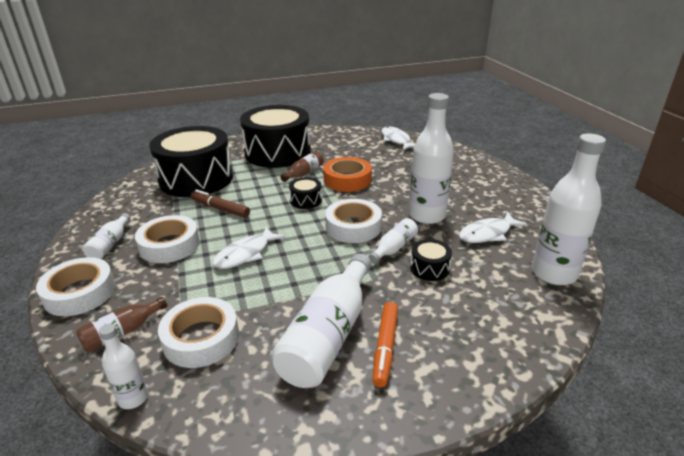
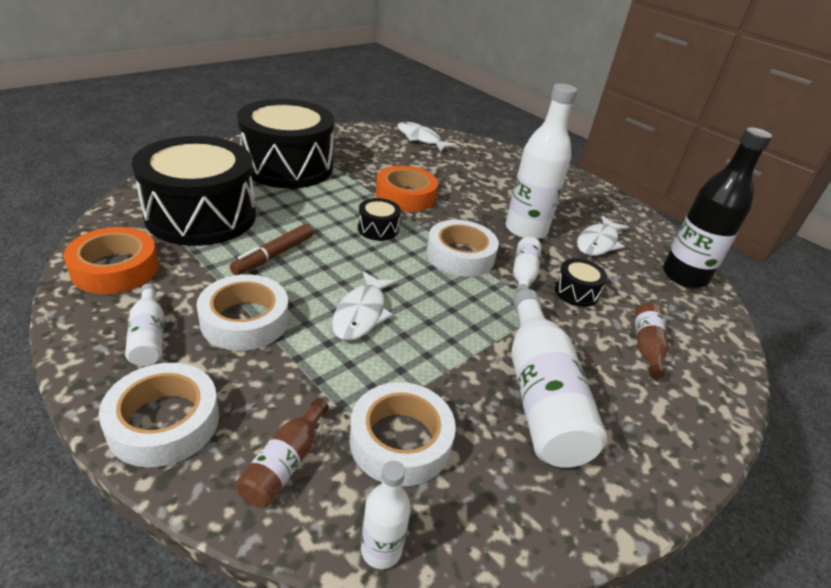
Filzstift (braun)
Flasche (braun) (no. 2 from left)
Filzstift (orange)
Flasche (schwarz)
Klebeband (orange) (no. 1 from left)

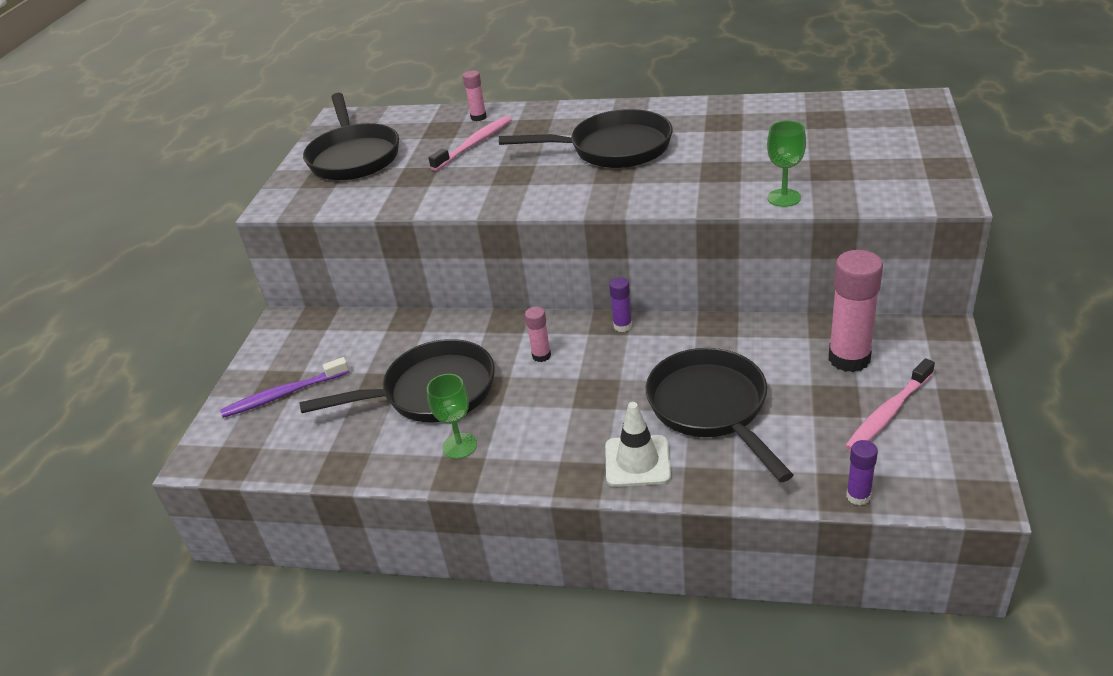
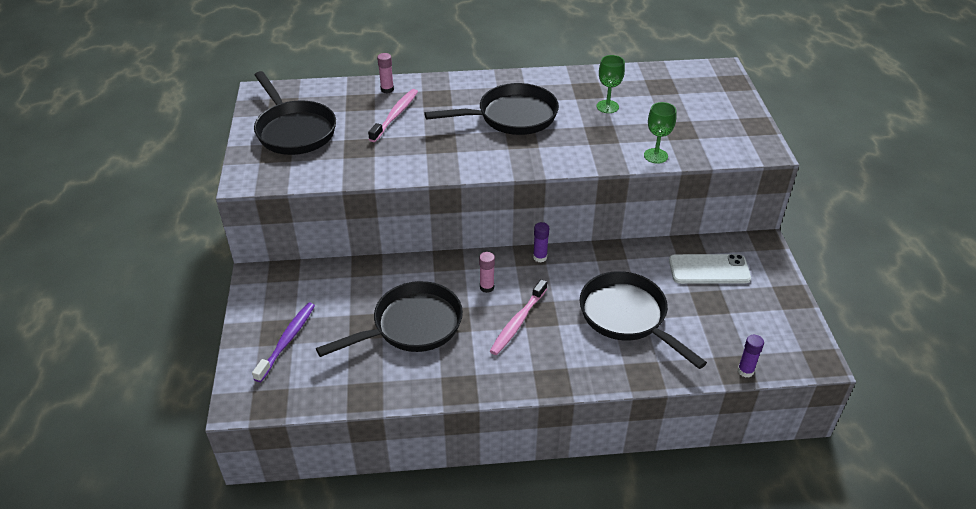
Zahnbürste (lila)
Kelch (grün) (no. 1 from left)
Leitkegel (weiß)
Handy (weiß)
Zahnbürste (rosa) (no. 2 from left)

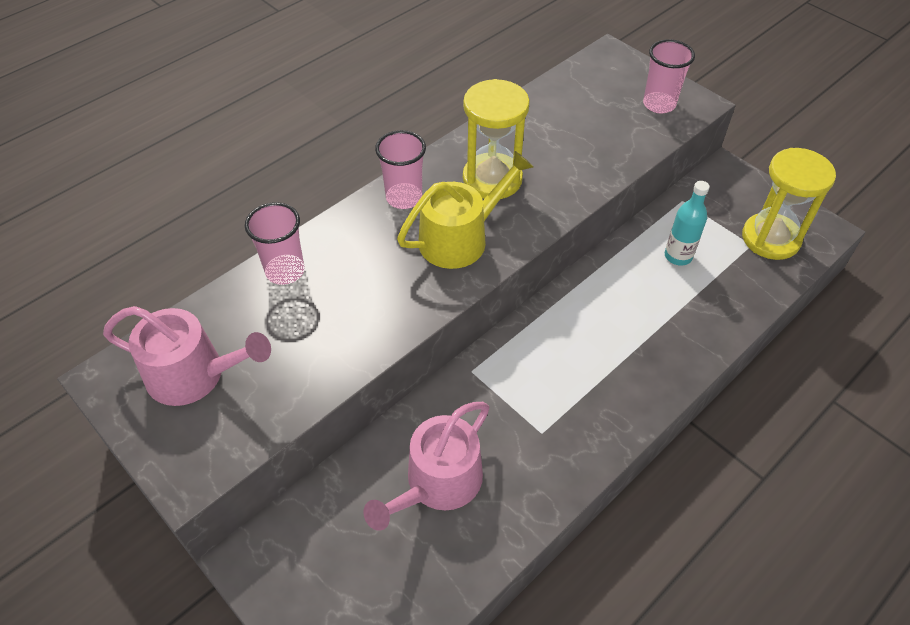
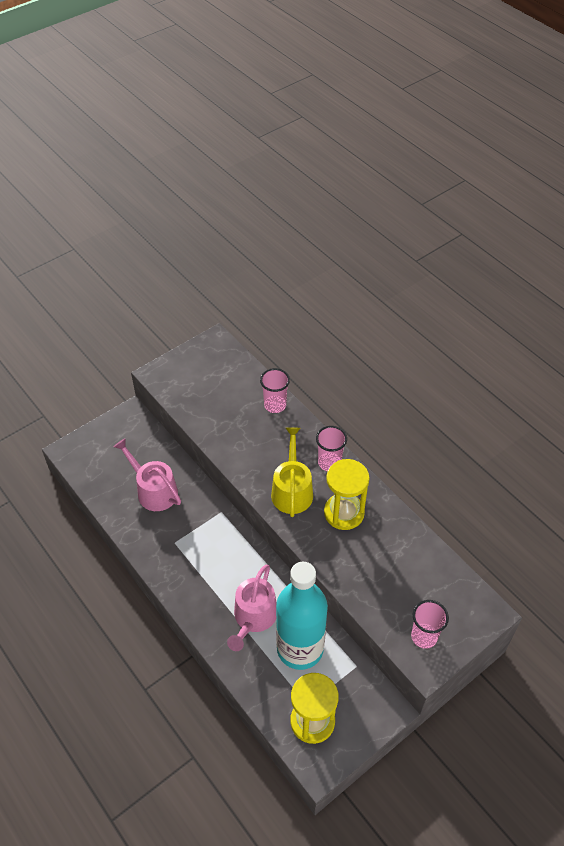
Gießkanne (rosa) (no. 2 from left)
Gießkanne (gelb)
Flasche (türkis)

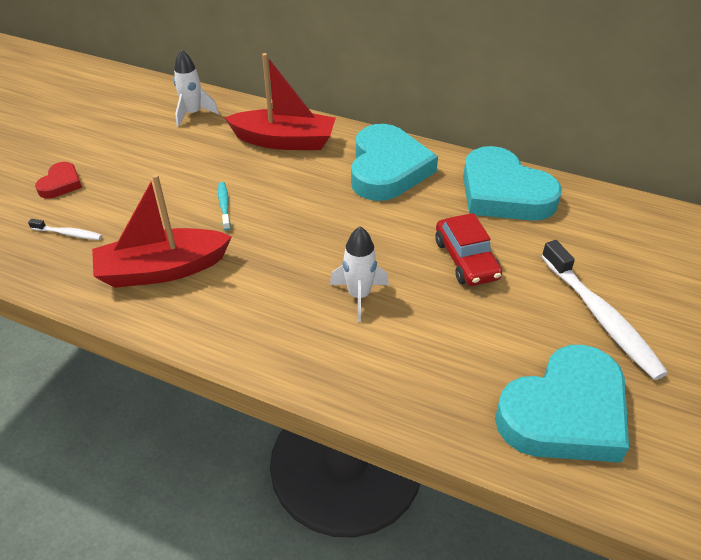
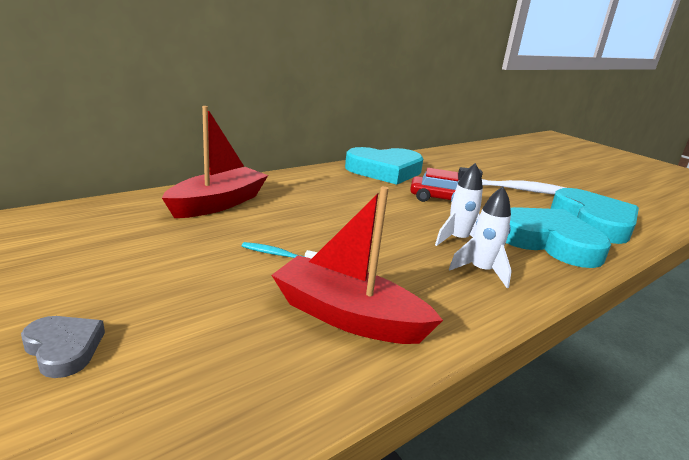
Zahnbürste (weiß) (no. 1 from left in the first image)
Herz (grau)
Boot (rot) (no. 2 from left)
Rakete (weiß) (no. 2 from left)
Herz (türkis) (no. 2 from left)

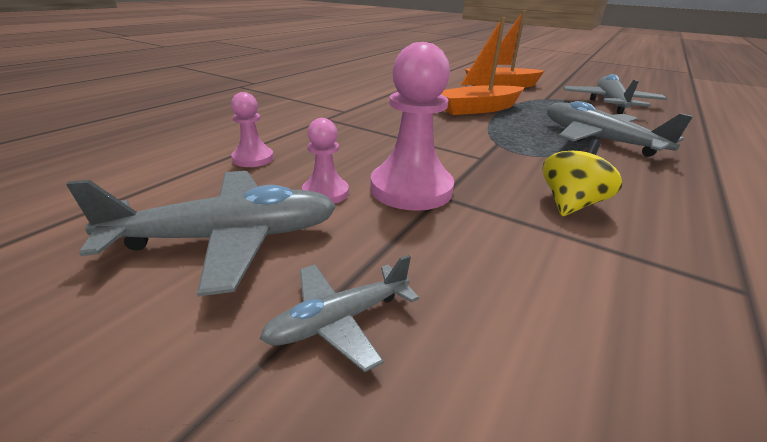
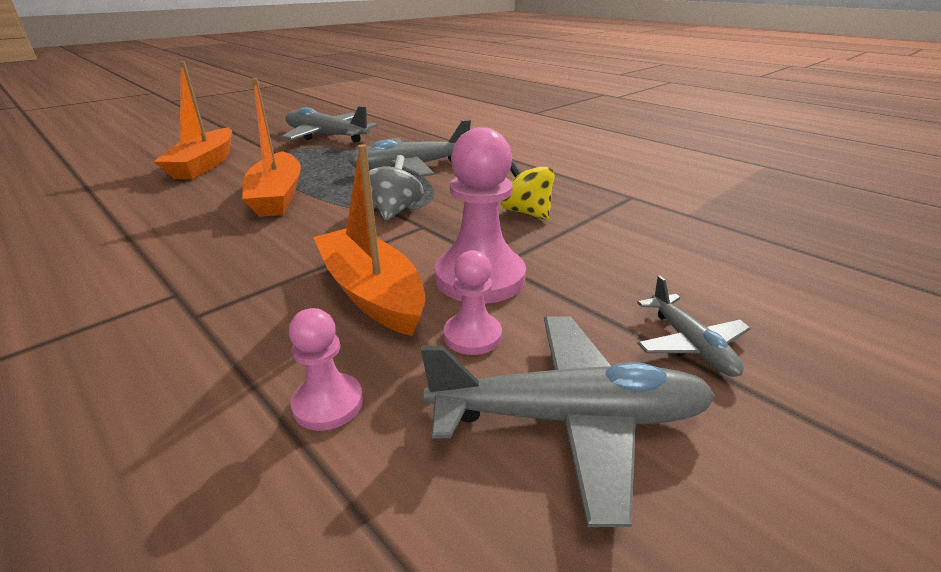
Flugzeug (grau) (no. 3 from left)
Boot (orange) (no. 3 from left)
Kreisel (grau)

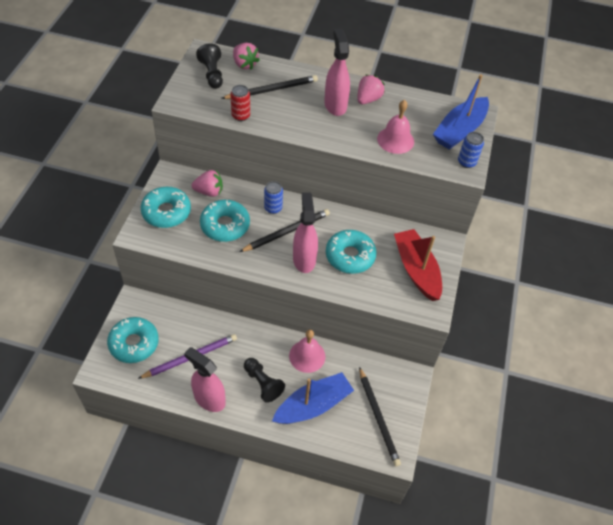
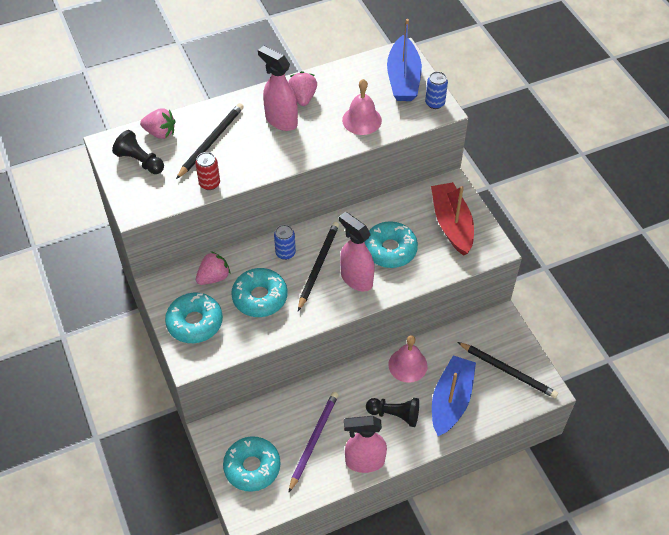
Boot (rot)

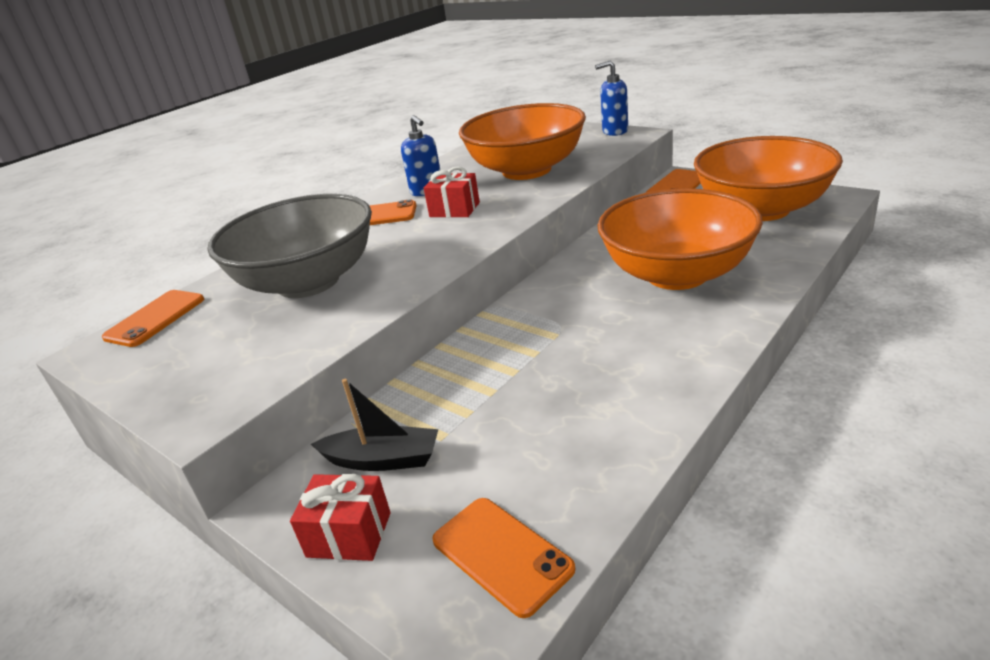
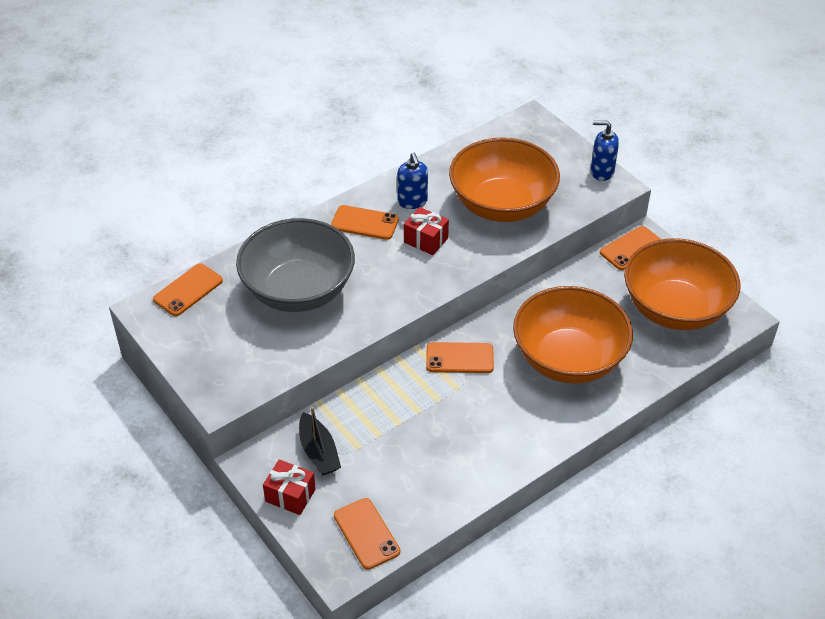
Boot (schwarz)
Handy (orange) (no. 4 from left)

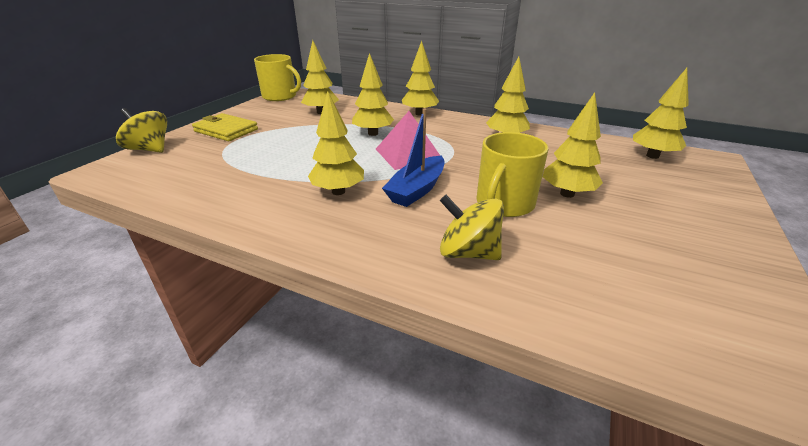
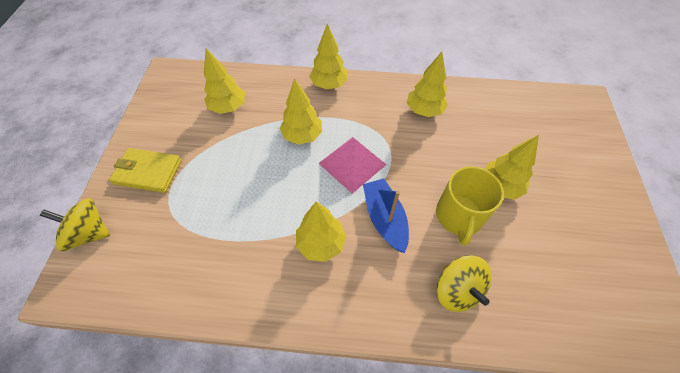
Tasse (gelb) (no. 1 from left in the first image)
Boot (blau)
Kreisel (gelb) (no. 2 from left)
Baum (gelb) (no. 7 from left in the first image)

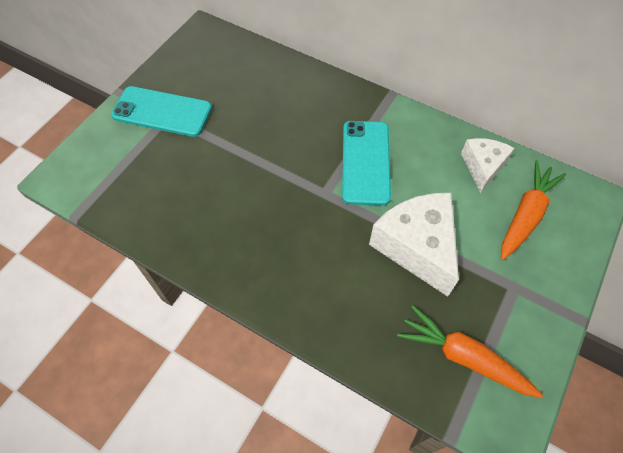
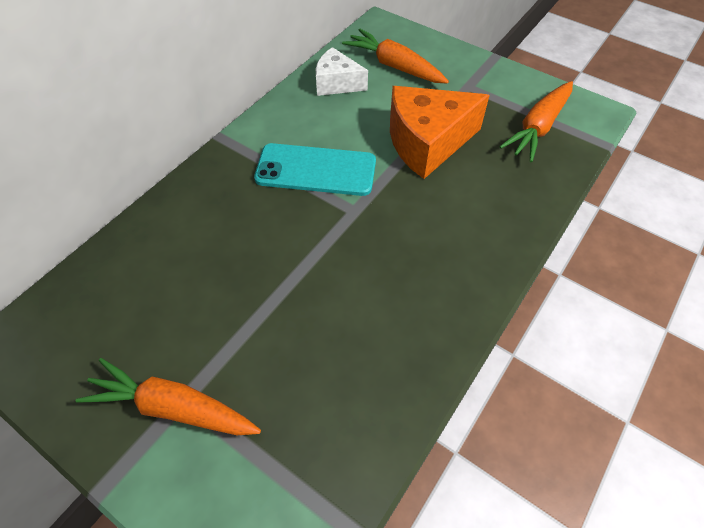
Karotte (orange) (no. 1 from left)
Käse (orange)

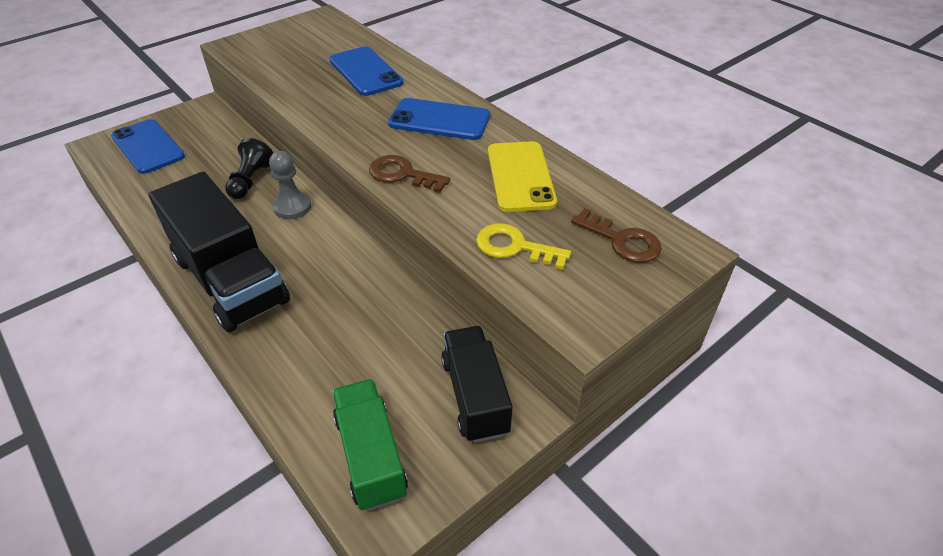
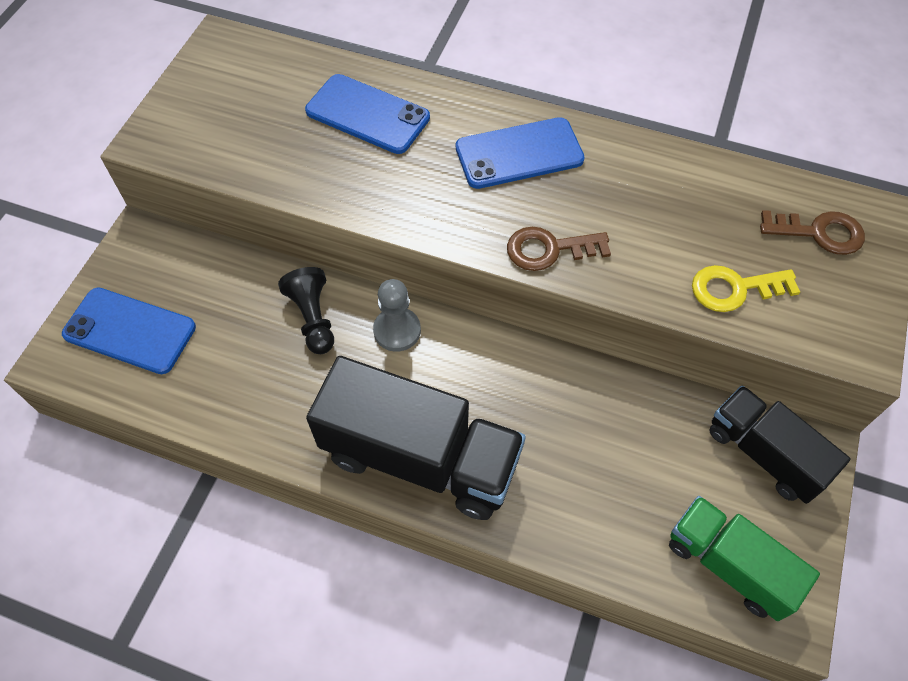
Handy (gelb)

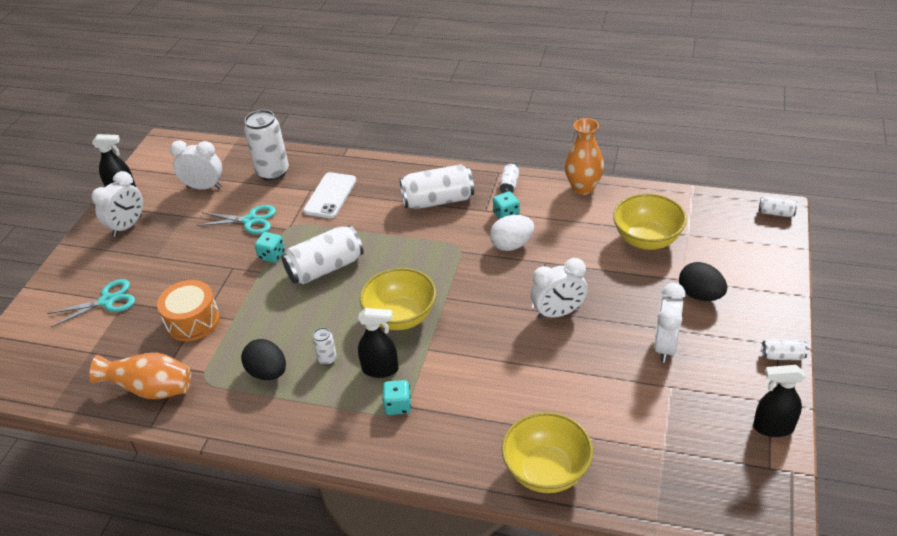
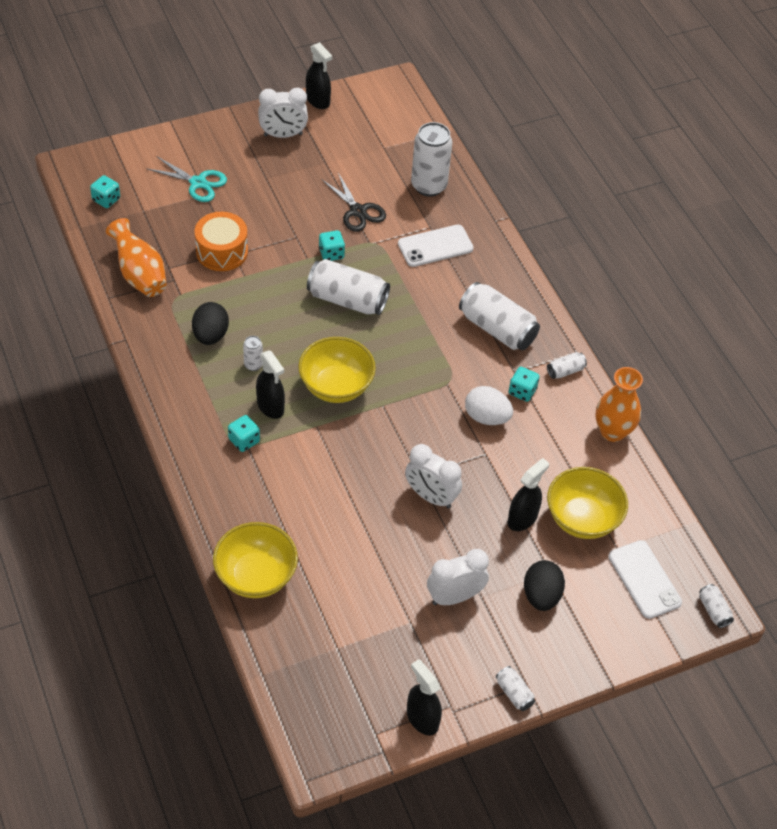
Wecker (weiß) (no. 2 from left in the first image)
Schere (schwarz)
Spielwürfel (türkis) (no. 1 from left)
Sprühflasche (schwarz) (no. 4 from left)
Handy (weiß) (no. 2 from left)

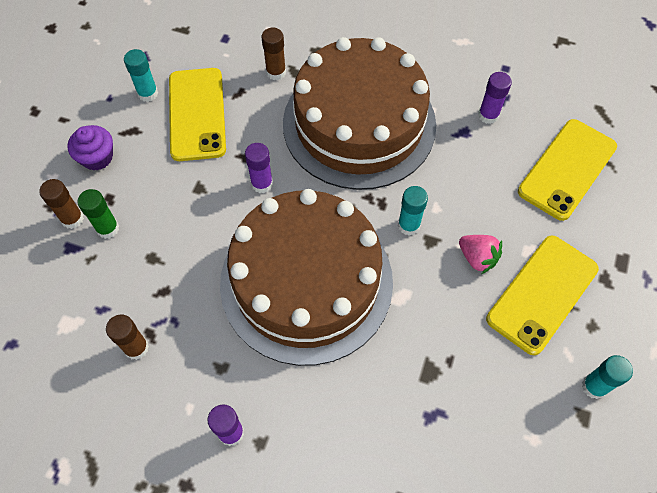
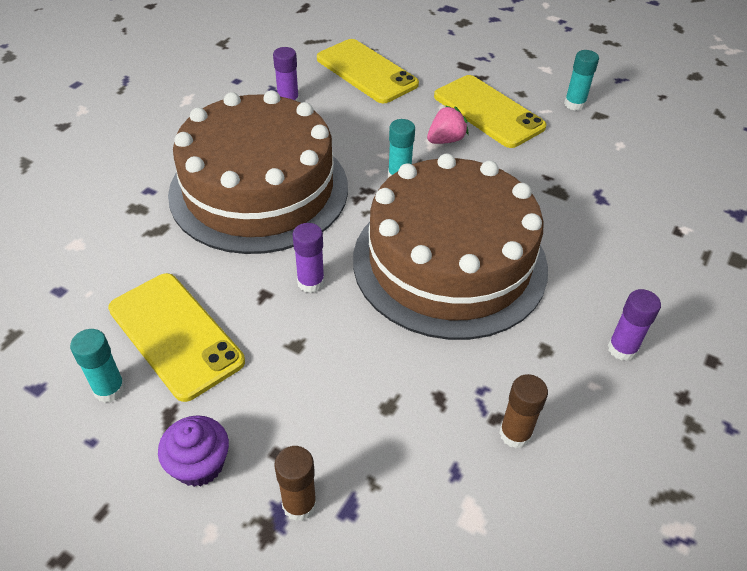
Klebestift (grün)
Handy (gelb) (no. 1 from left)
Klebestift (braun) (no. 3 from left in the first image)

